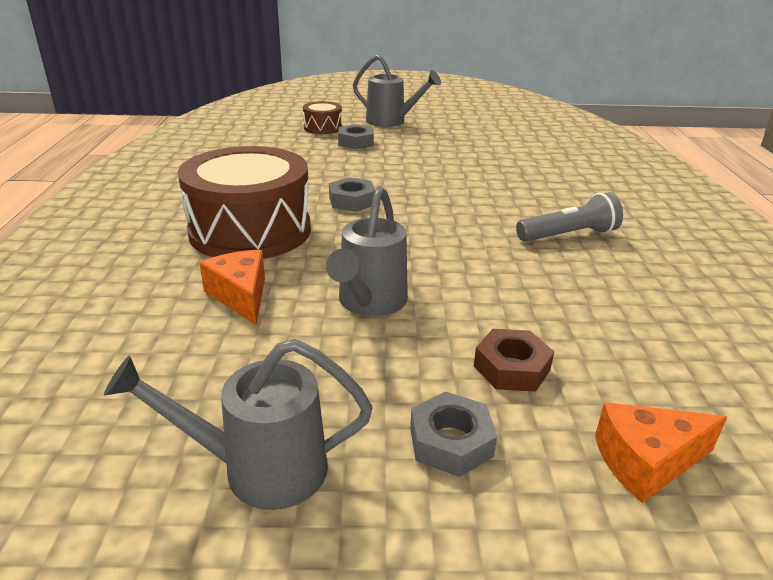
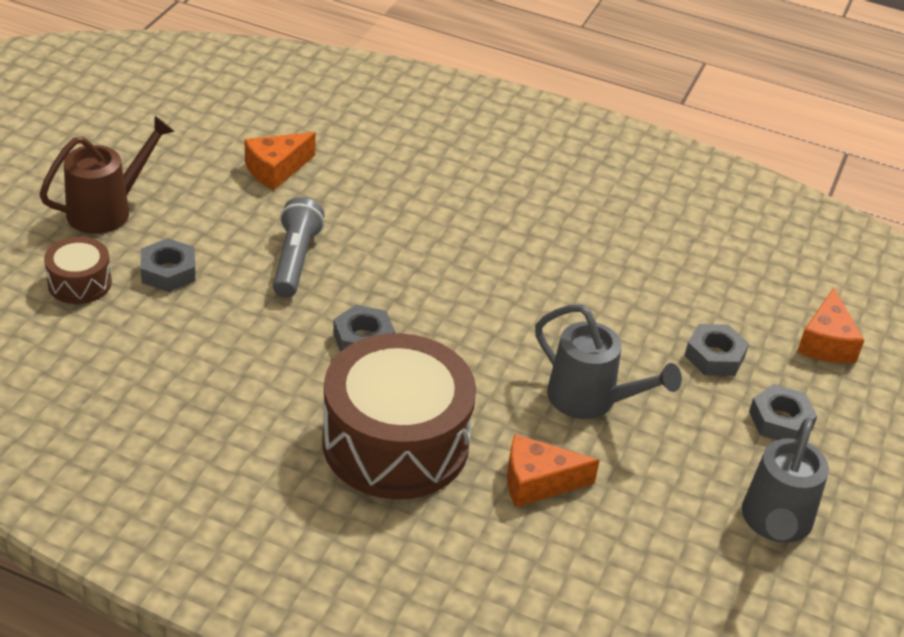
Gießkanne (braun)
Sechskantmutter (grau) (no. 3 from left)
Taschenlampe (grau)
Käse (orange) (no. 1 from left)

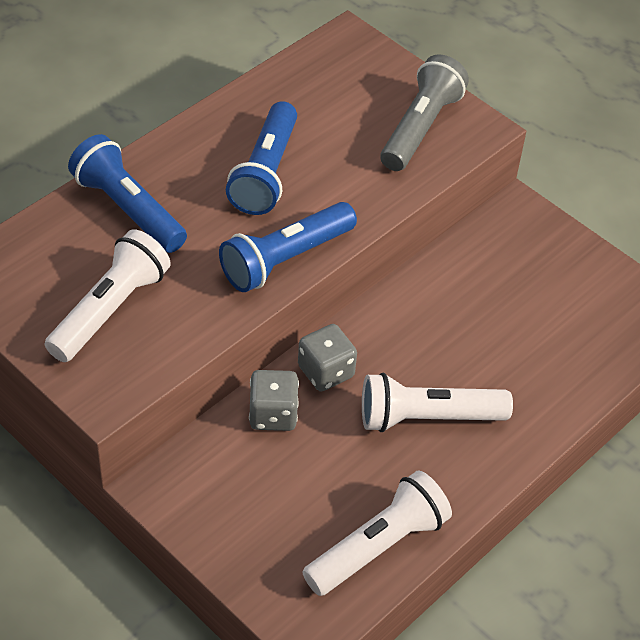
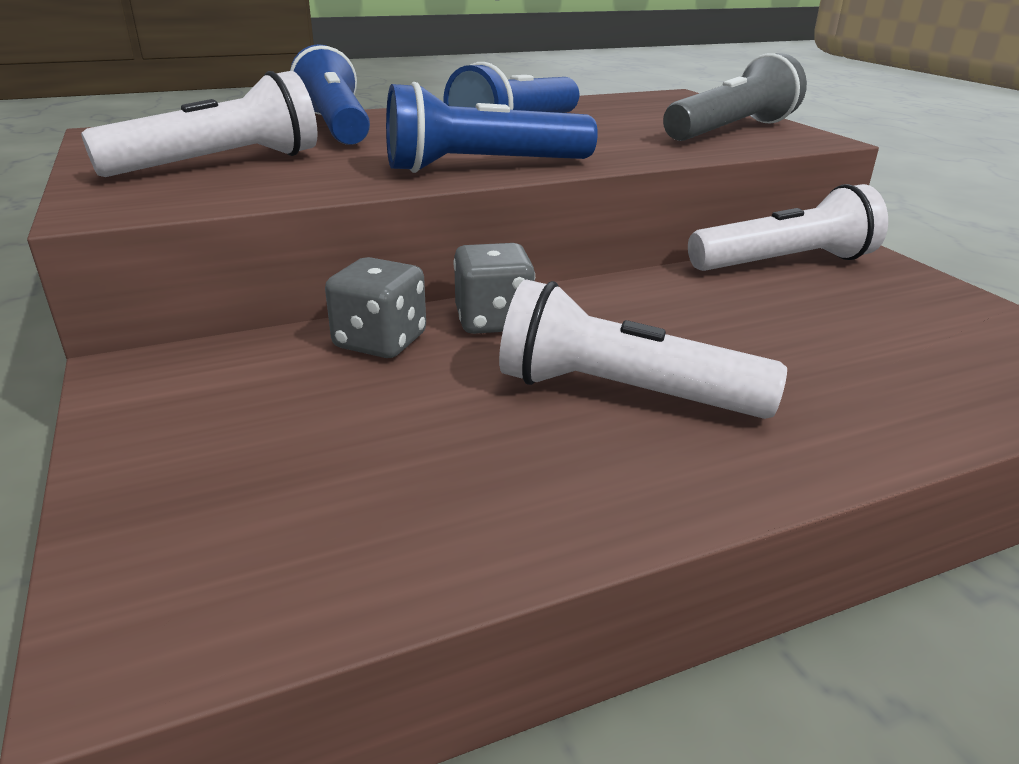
Taschenlampe (weiß) (no. 3 from left)

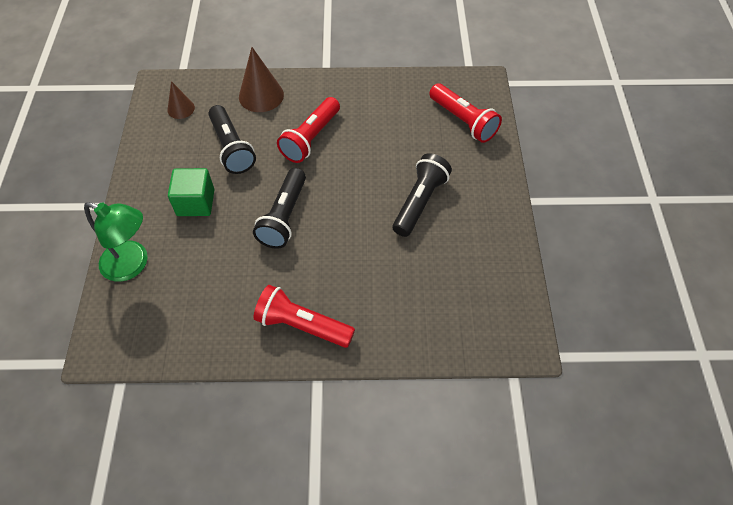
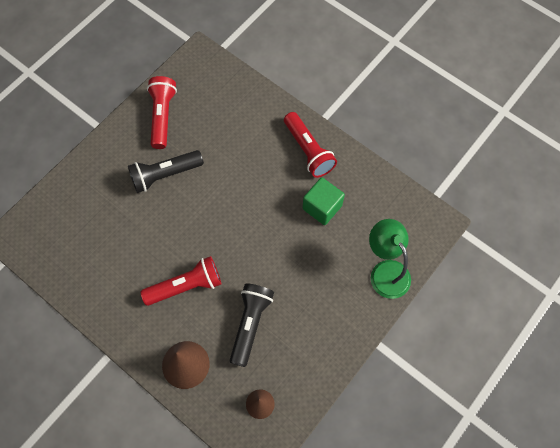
Kubus (grün)
Taschenlampe (schwarz) (no. 2 from left in the first image)
Taschenlampe (rot) (no. 1 from left)

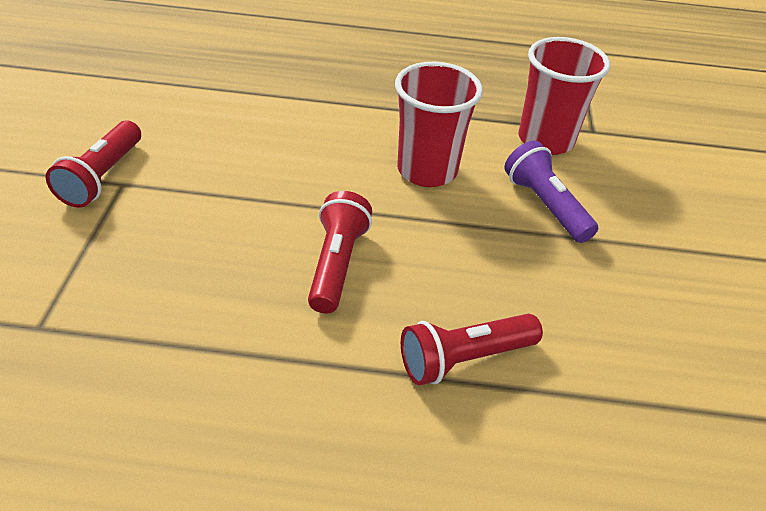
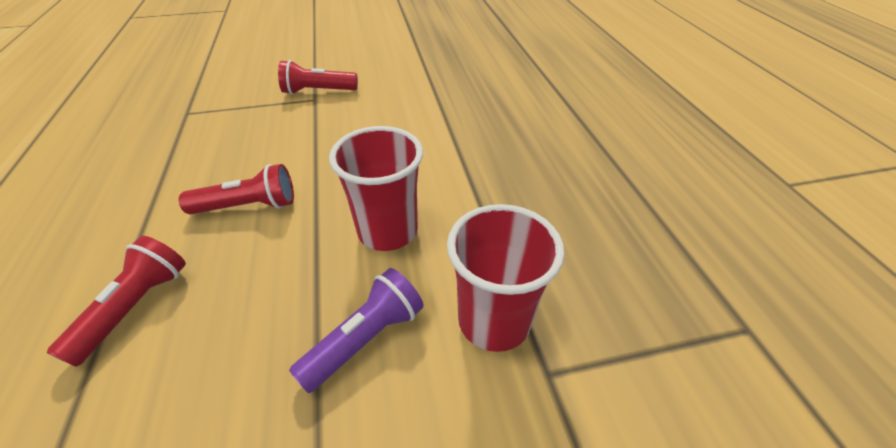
Taschenlampe (rot) (no. 1 from left)

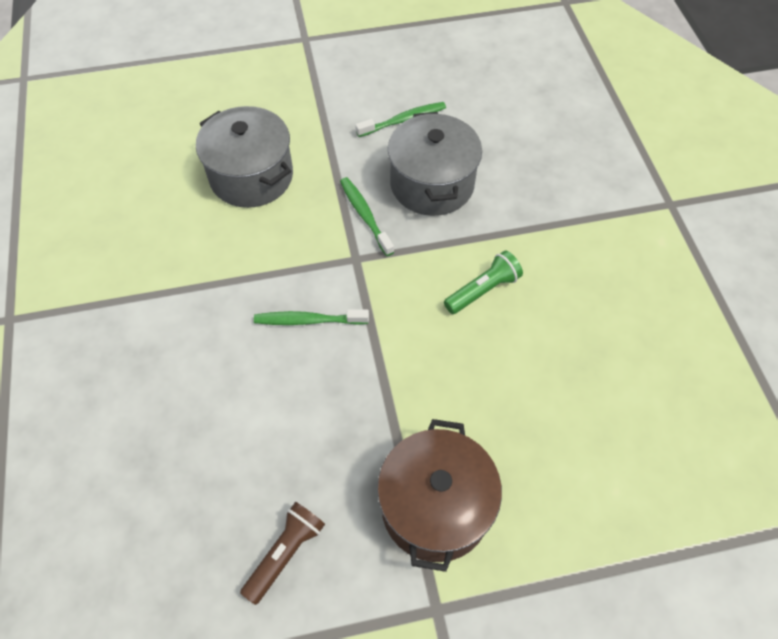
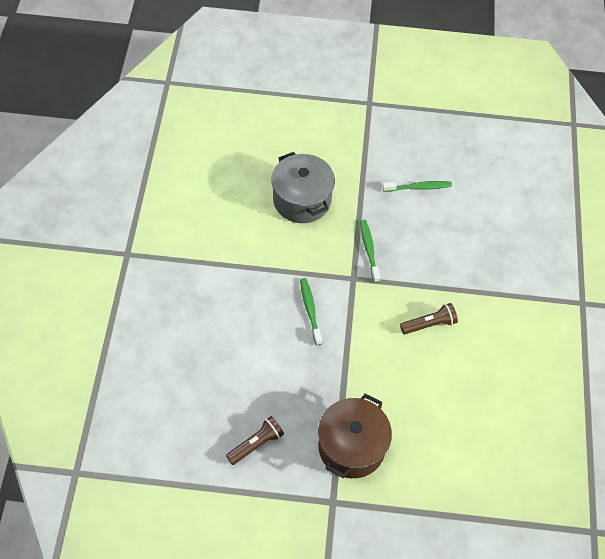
Zahnbürste (grün) (no. 1 from left)
Kochtopf (grau) (no. 2 from left in the first image)
Taschenlampe (braun) (no. 2 from left)

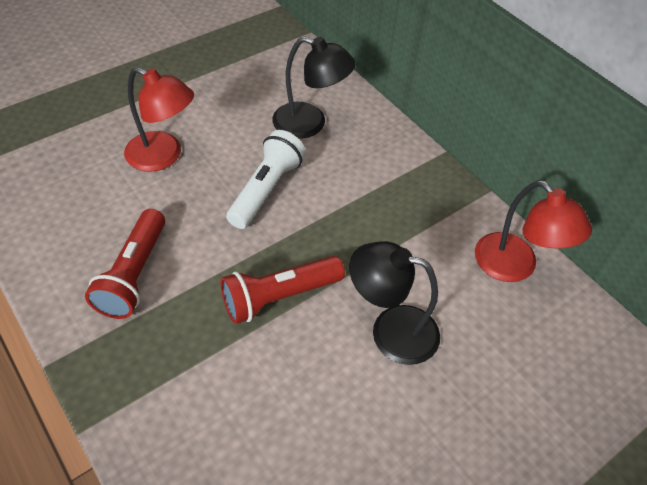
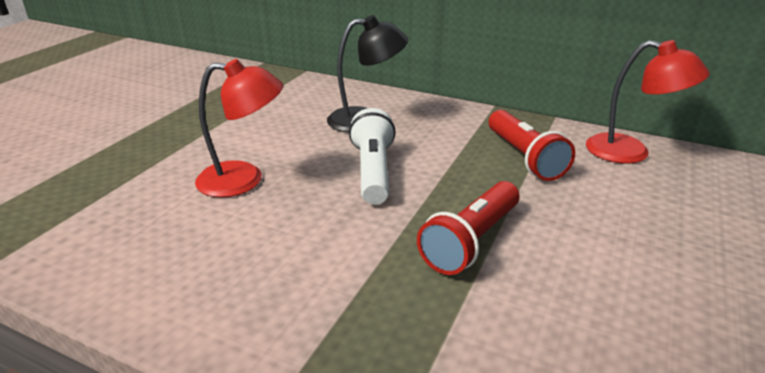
Taschenlampe (rot) (no. 2 from left)
Lampe (schwarz) (no. 2 from left in the first image)

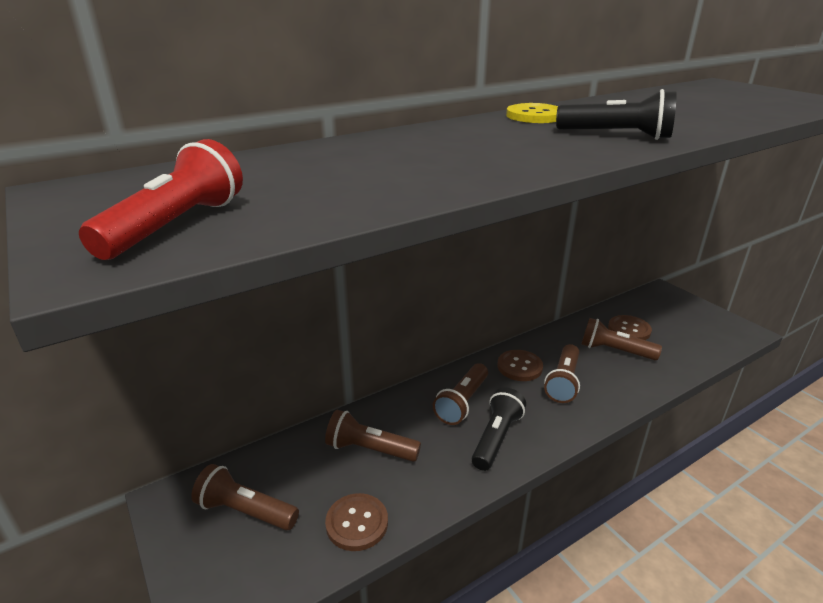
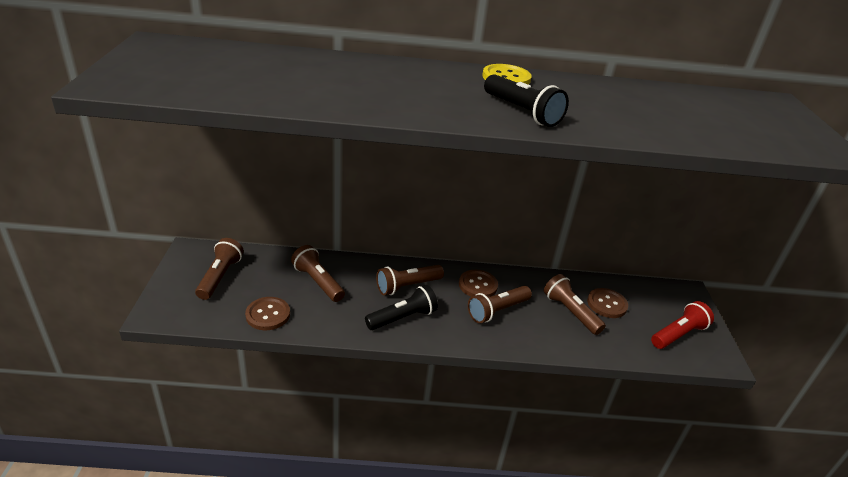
Taschenlampe (rot)
Taschenlampe (braun) (no. 1 from left)

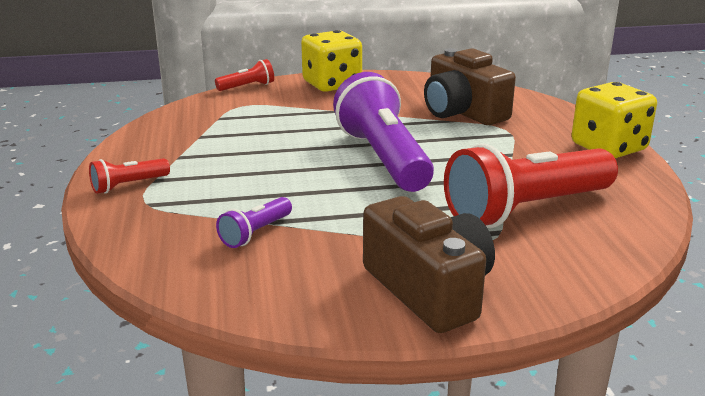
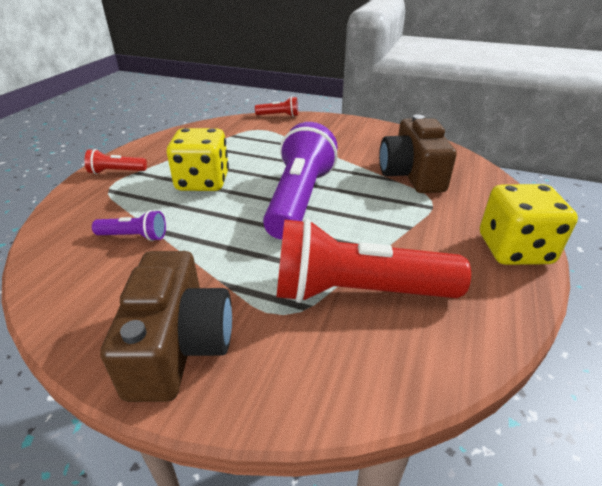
Taschenlampe (lila) (no. 1 from left)
Spielwürfel (gelb) (no. 1 from left)

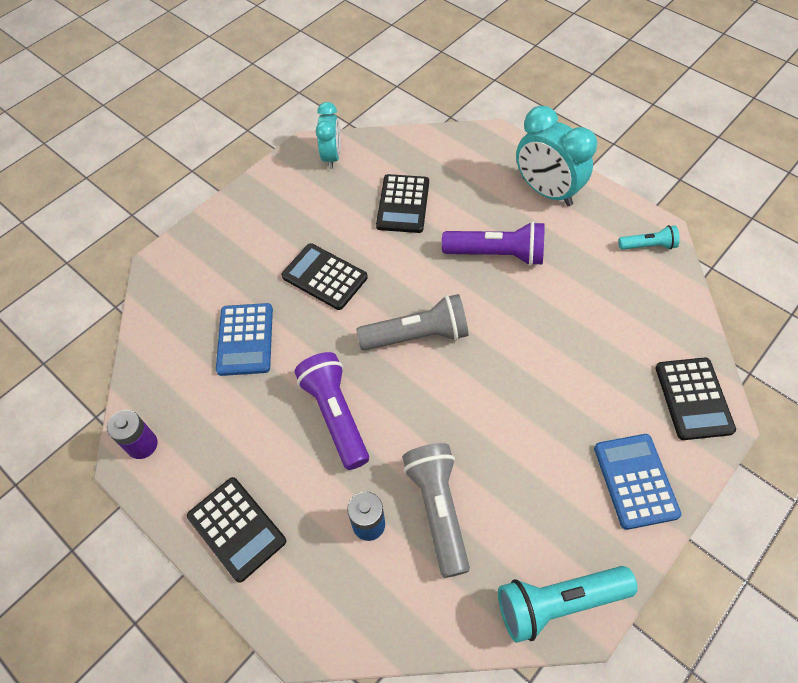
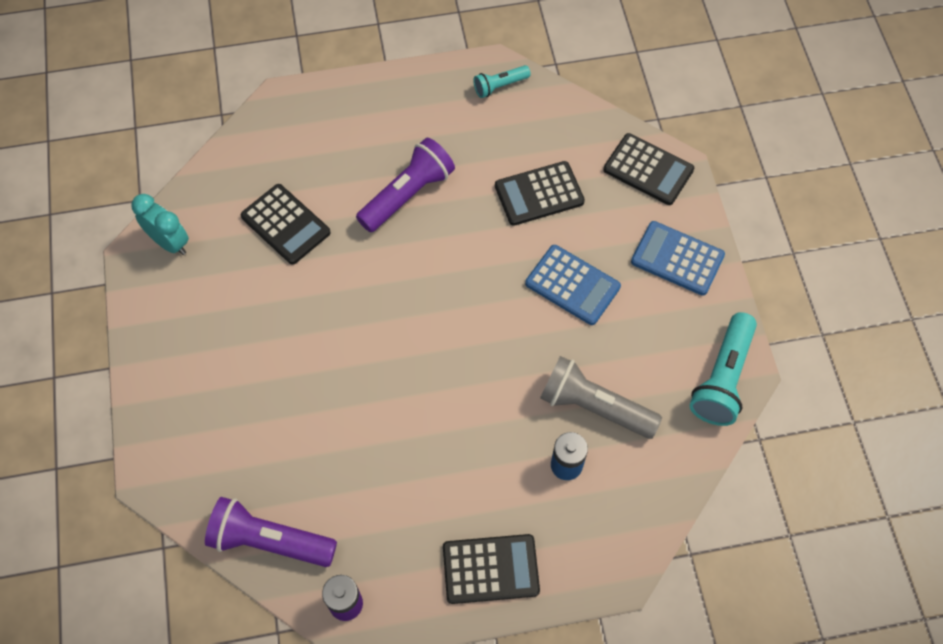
Taschenrechner (blau) (no. 1 from left)
Taschenrechner (schwarz) (no. 3 from left)
Taschenlampe (lila) (no. 1 from left)
Taschenlampe (grau) (no. 1 from left in the first image)
Wecker (türkis) (no. 2 from left in the first image)
Taschenlampe (türkis) (no. 1 from left)

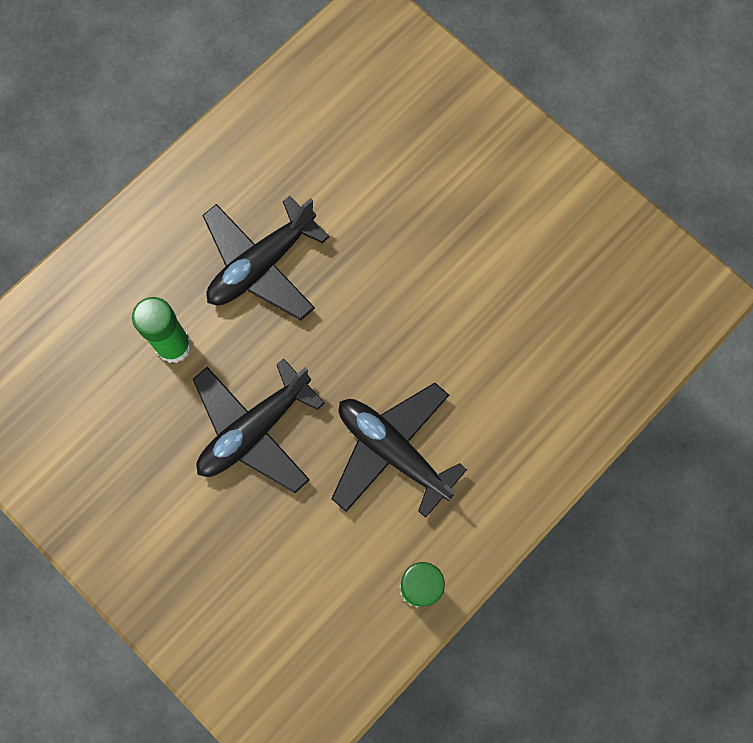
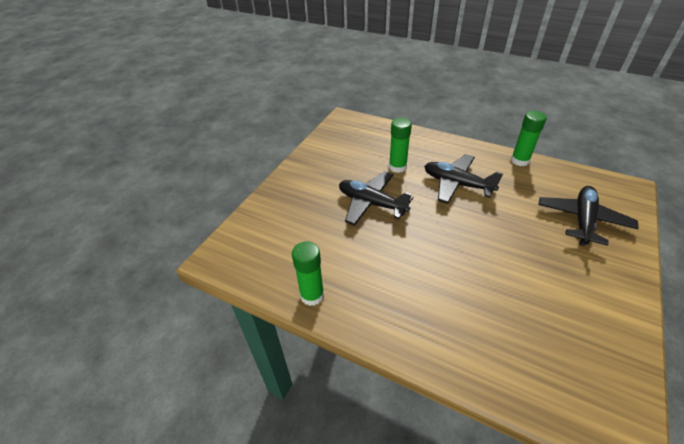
Flugzeug (schwarz) (no. 3 from left)
Klebestift (grün) (no. 3 from left)

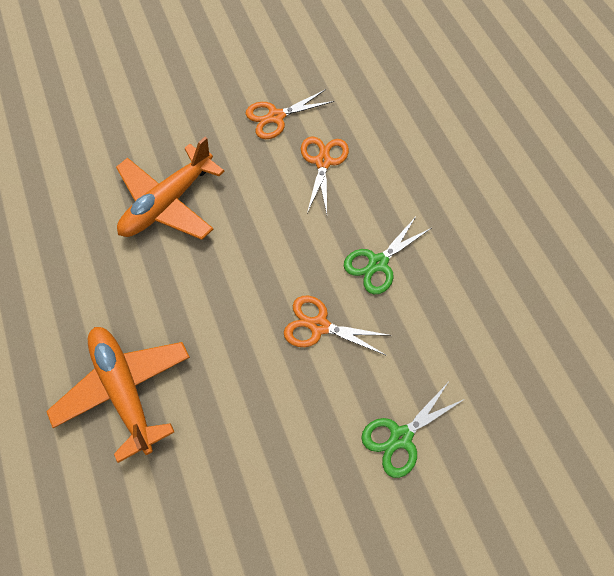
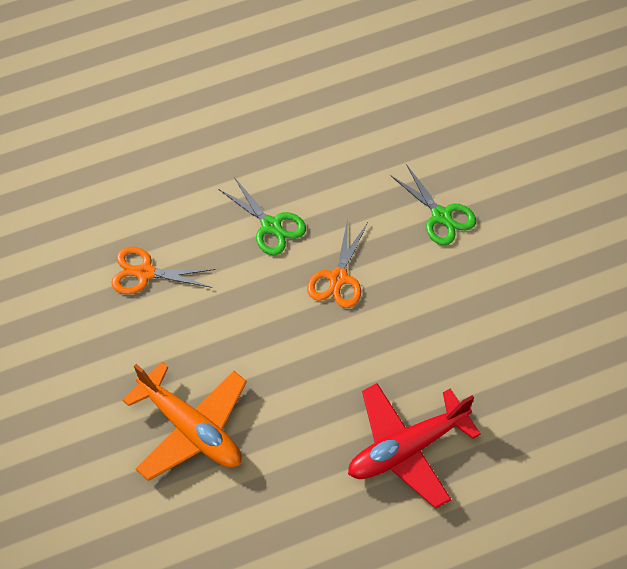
Flugzeug (rot)
Schere (orange) (no. 1 from left in the first image)

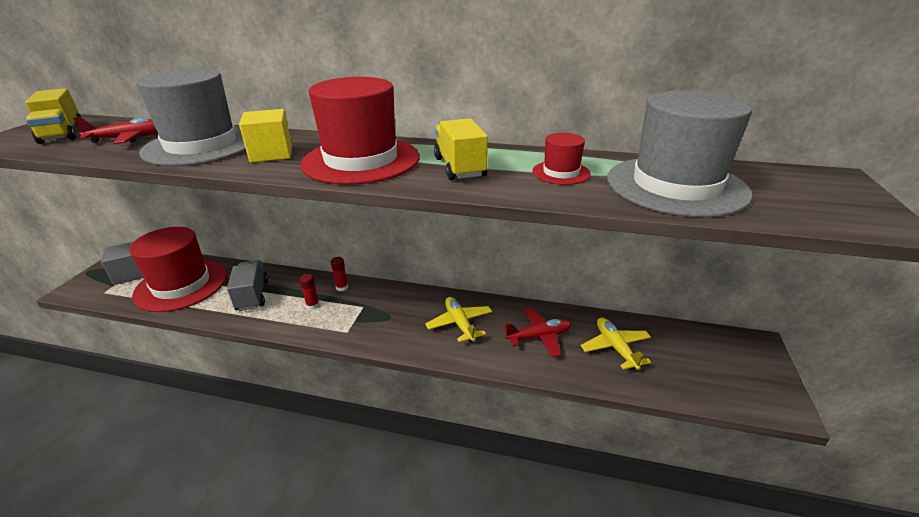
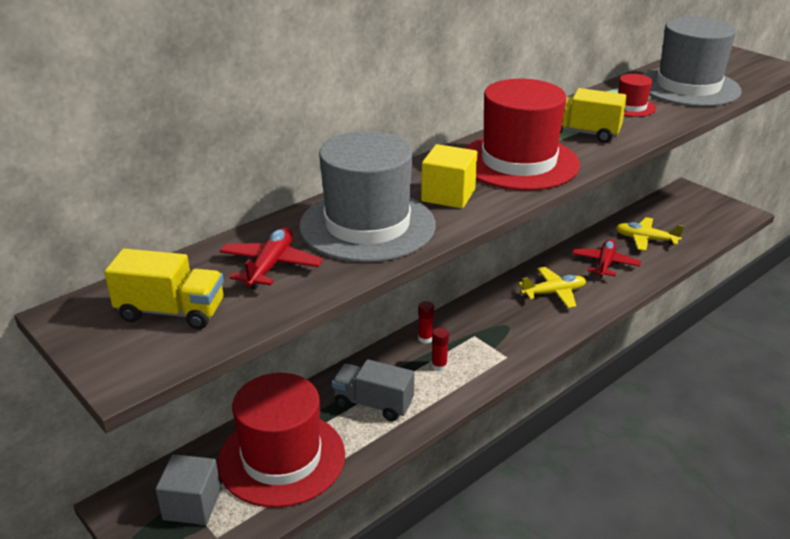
Flugzeug (gelb) (no. 1 from left)

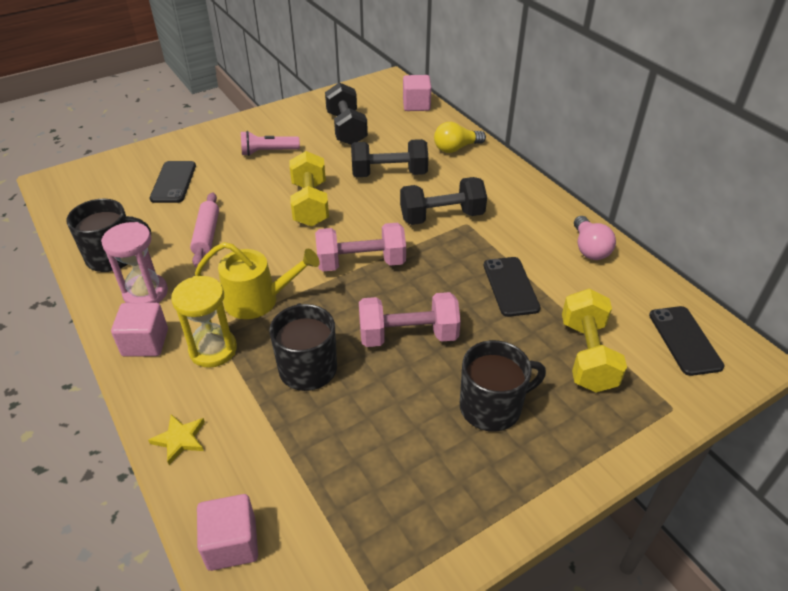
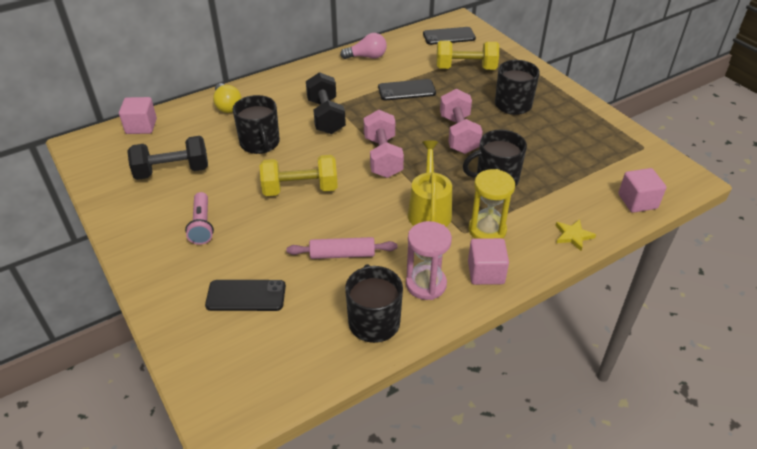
Tasse (schwarz) (no. 1 from left)

